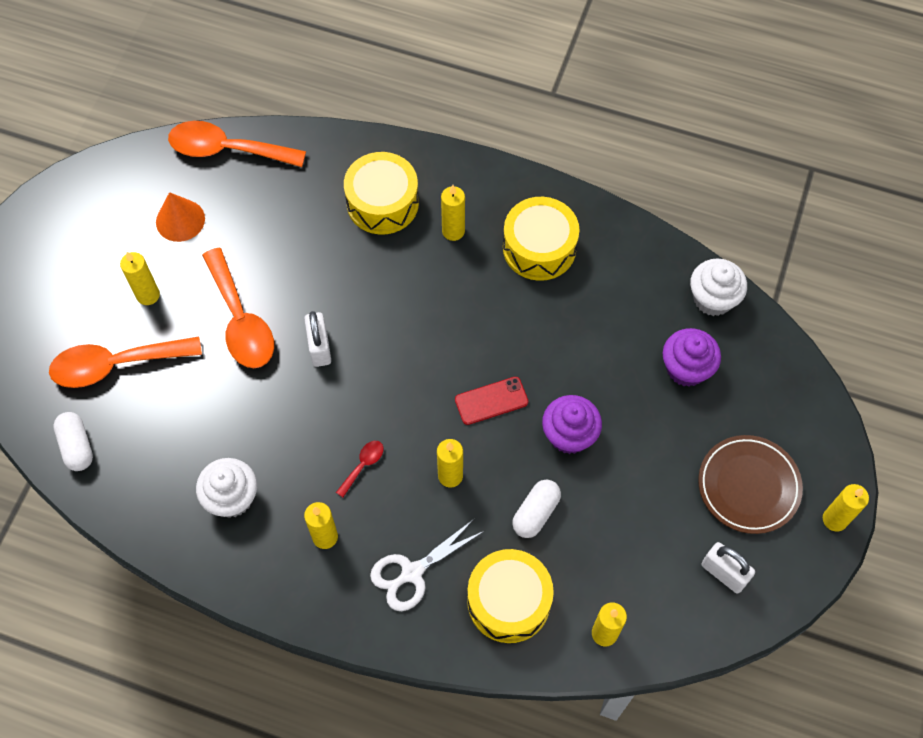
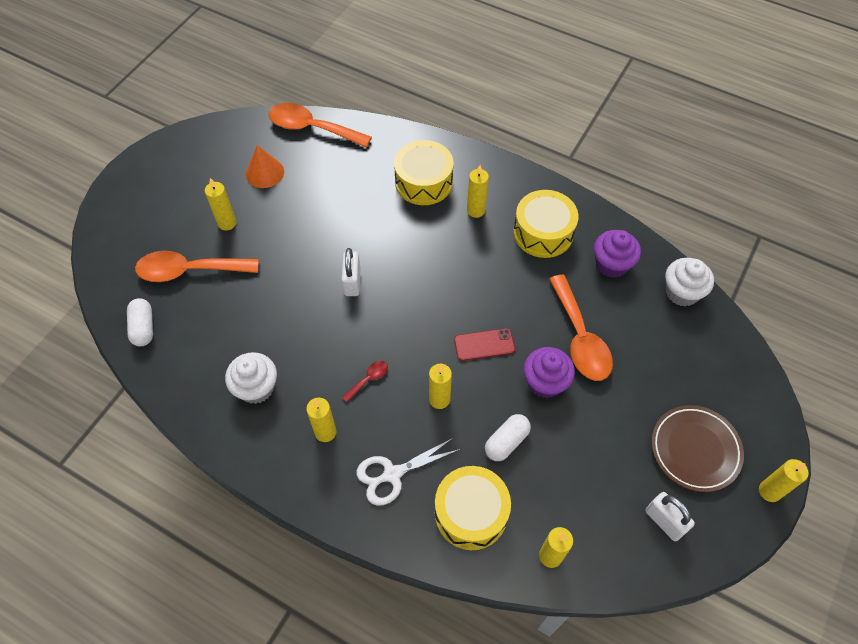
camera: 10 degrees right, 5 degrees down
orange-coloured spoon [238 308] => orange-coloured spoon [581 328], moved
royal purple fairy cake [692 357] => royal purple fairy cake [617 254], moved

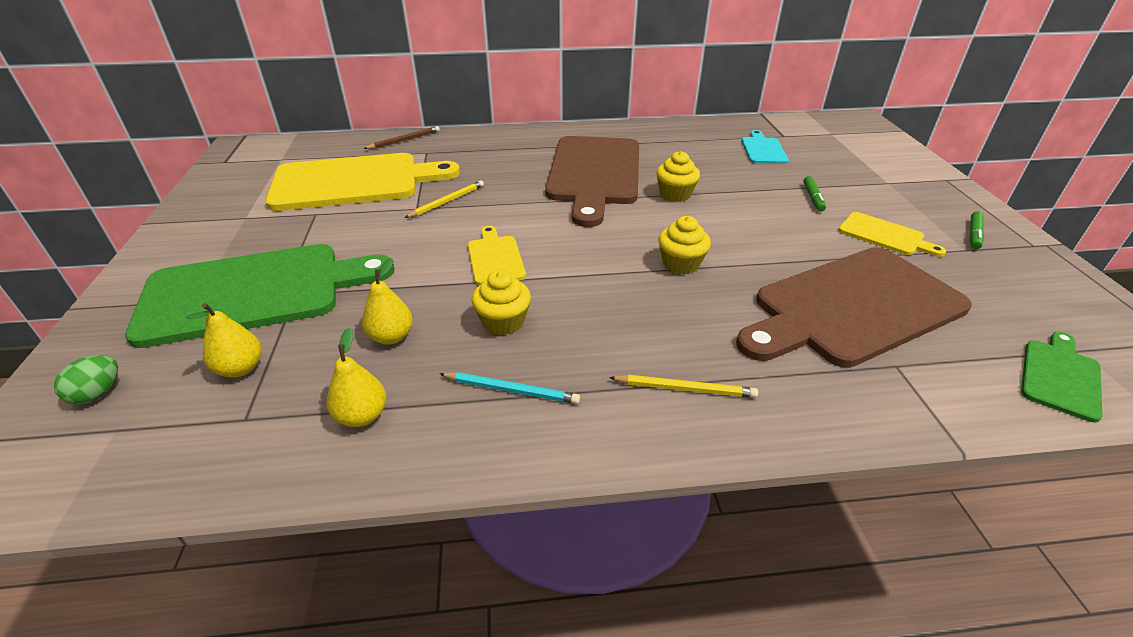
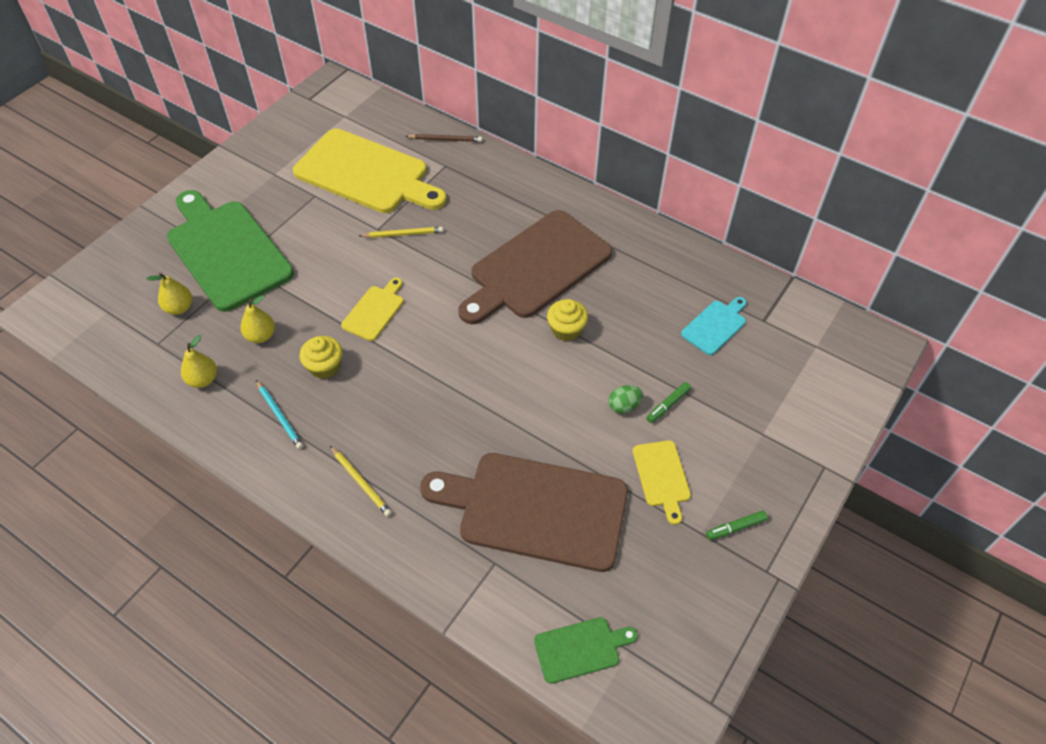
camera: 40 degrees right, 15 degrees up
leaf-green egg [86 379] => leaf-green egg [625 399], moved
leaf-green bread board [260 296] => leaf-green bread board [230 251], 150 degrees counterclockwise
yellow fairy cake [684 245] => nothing

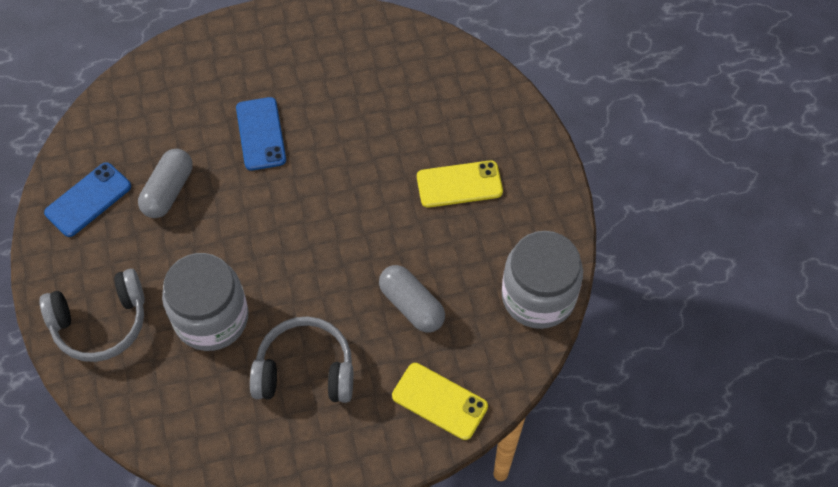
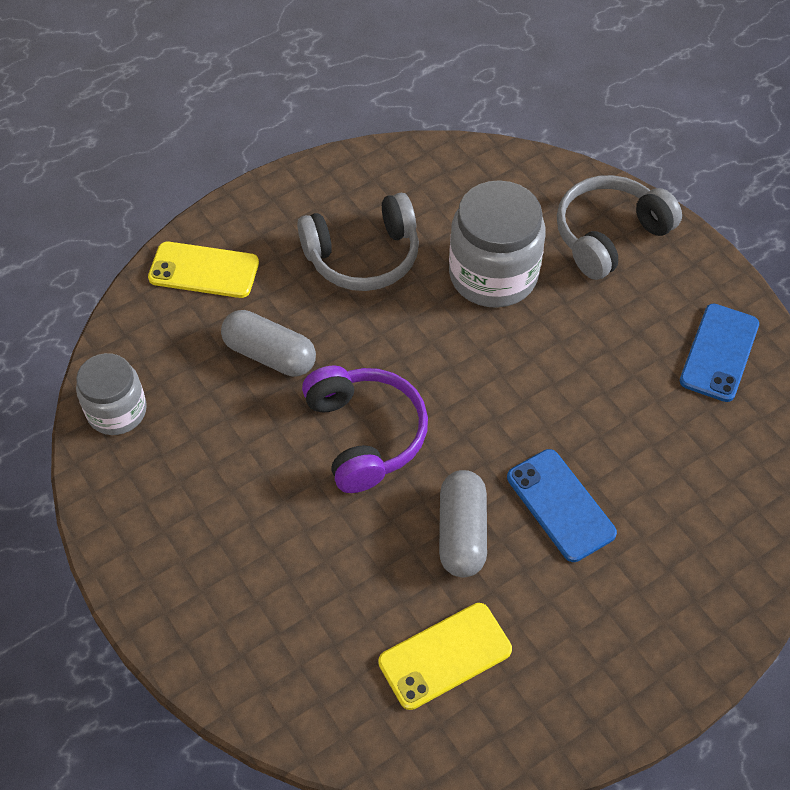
camera: 160 degrees right, 5 degrees down
ash-grey pill shape [165 183] => ash-grey pill shape [463 523], moved
yellow mobile phone [460 184] => yellow mobile phone [445 656], moved
ash-grey jar [542 280] => ash-grey jar [111 394], x0.63
nothing => royal purple headset [365 429]

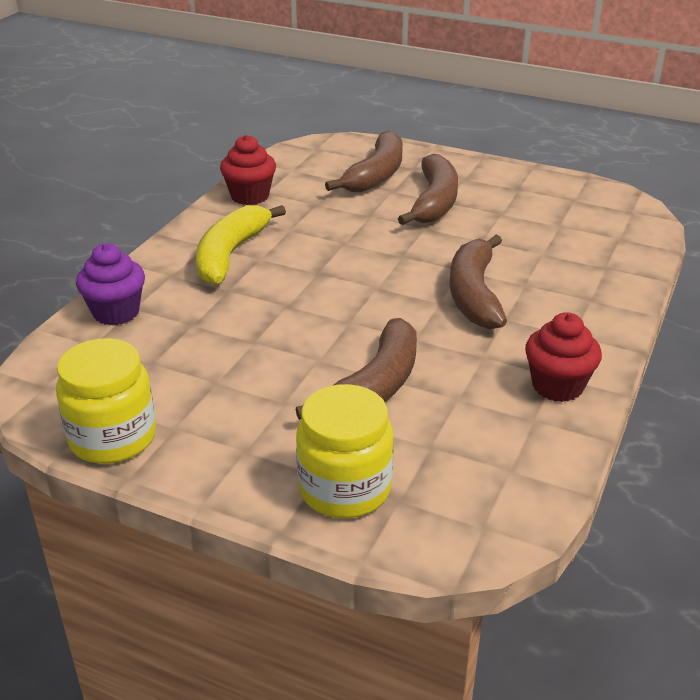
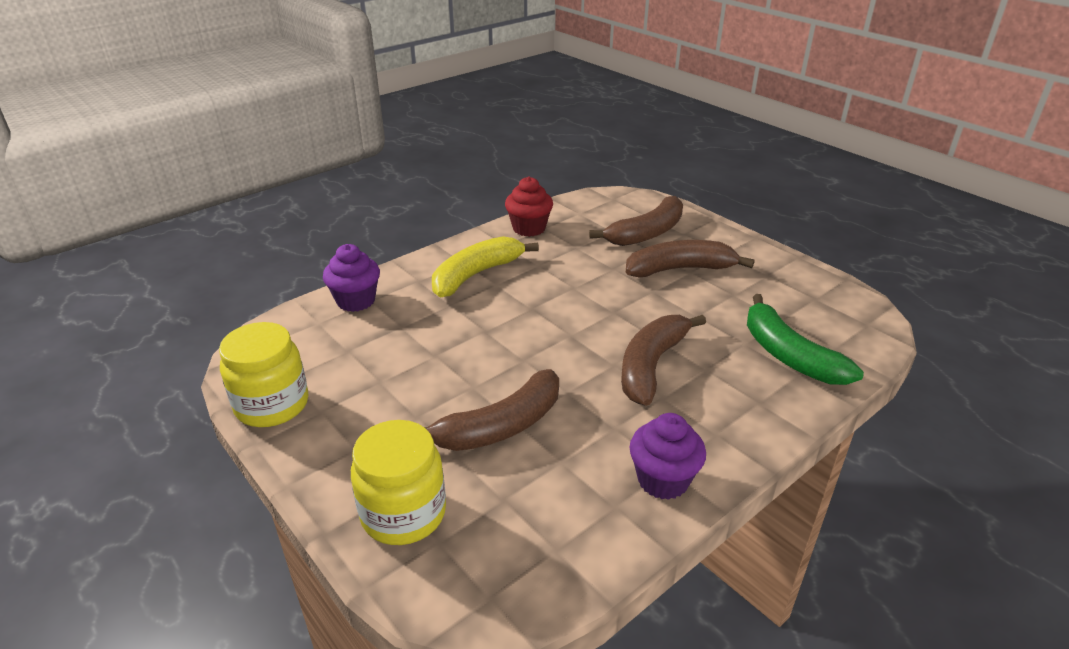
camera: 25 degrees right, 0 degrees up
brown toy banana [428 189] => brown toy banana [690 258], 135 degrees counterclockwise
red fairy cake [563 357] => royal purple fairy cake [667 456]
nothing => leaf-green toy banana [805 339]

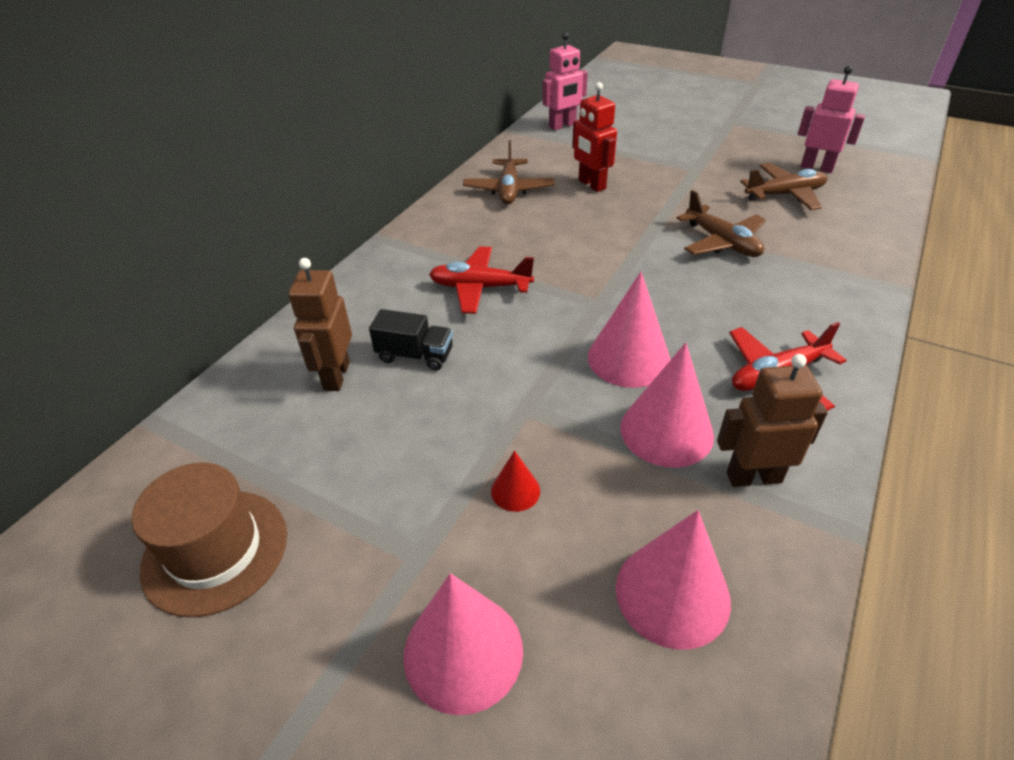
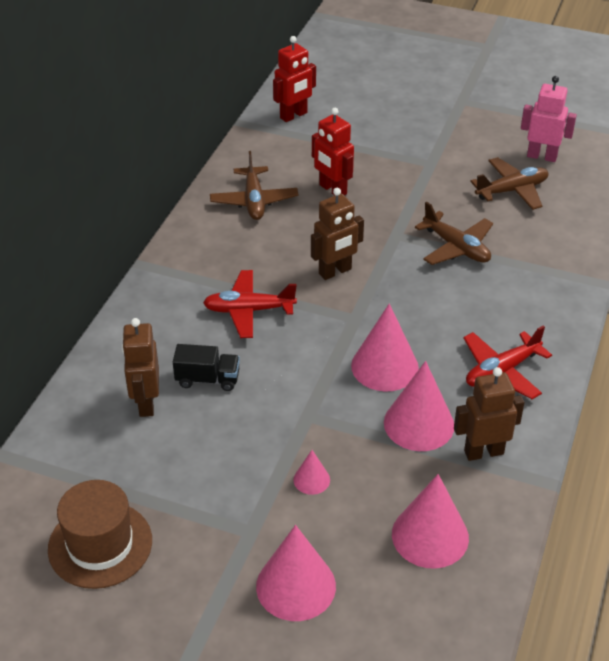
camera: 10 degrees left, 0 degrees up
red cone shape [515 481] => rosy cone shape [311 472]
rosy toy robot [565 81] => red toy robot [294 79]
nothing => brown toy robot [337 234]

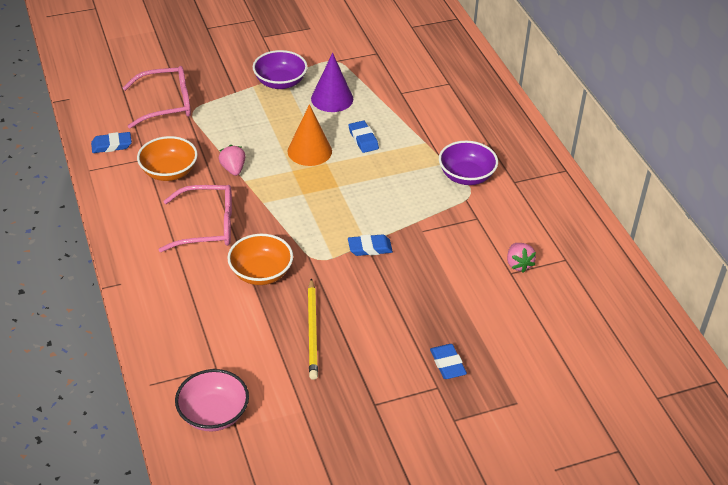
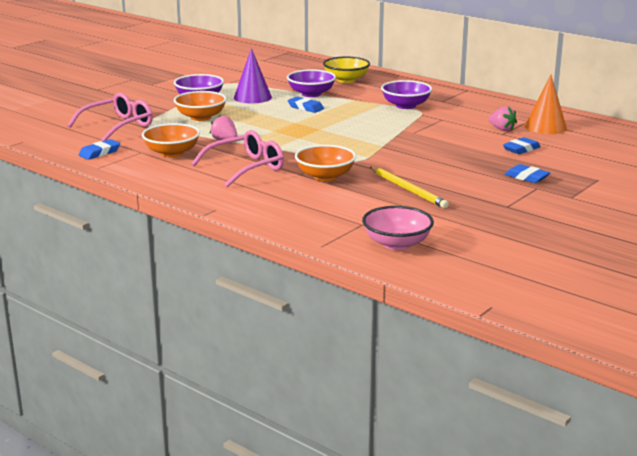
camera: 30 degrees left, 20 degrees down
orange-coloured cone shape [309 135] => orange-coloured cone shape [546 104], moved
royal blue pencil eraser [370 245] => royal blue pencil eraser [522 145], moved
nothing => orange-coloured deep dish [200 106]
nothing => royal purple deep dish [311 83]
nothing => yellow deep dish [346 70]

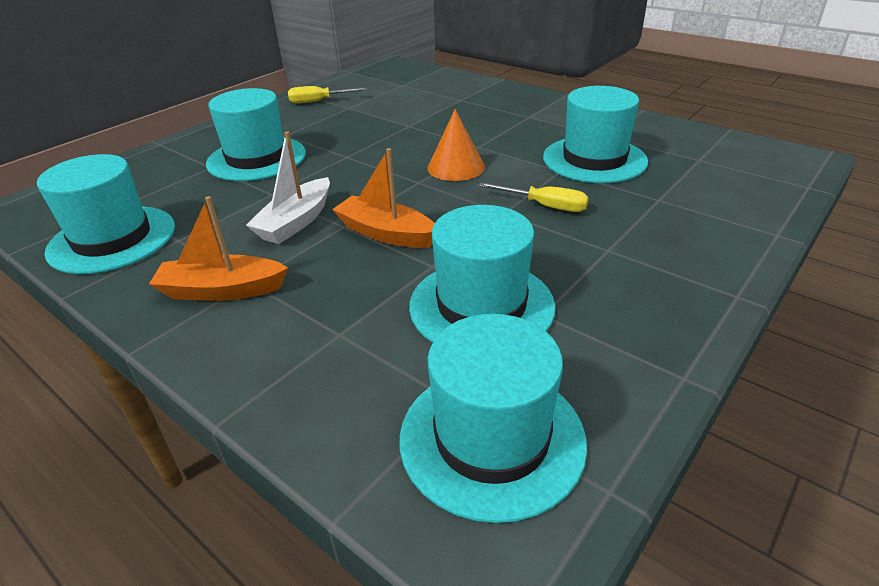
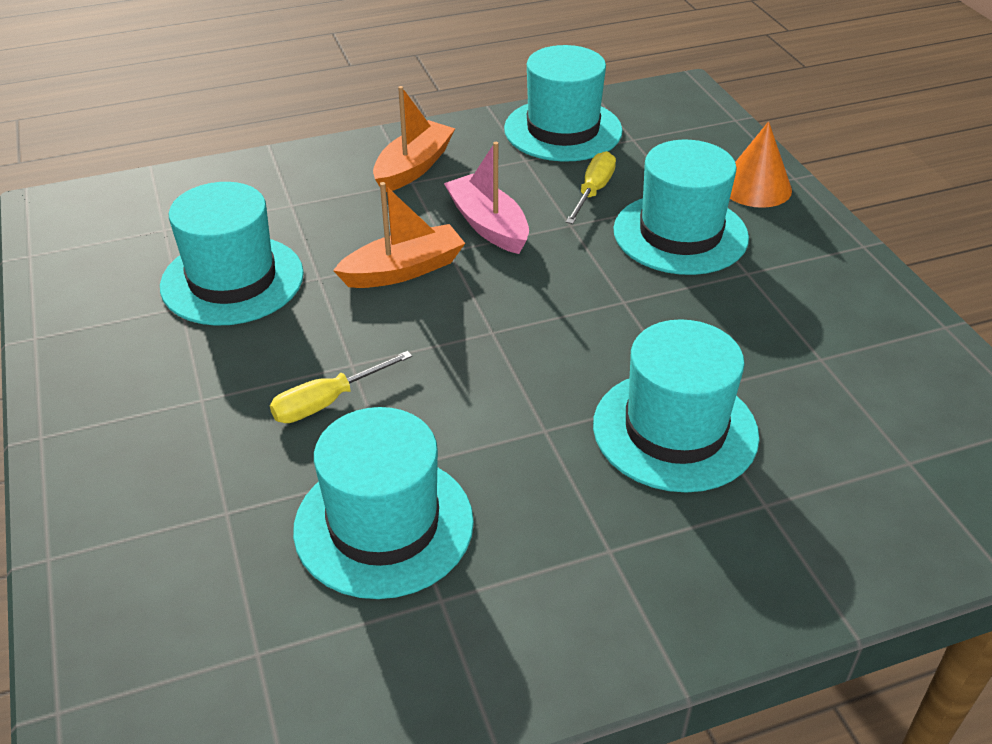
camera: 120 degrees right, 5 degrees up
white sailboat [288 188] => rosy sailboat [486 198]
yellow screwdriver [327 95] => yellow screwdriver [591 187], moved
turquoise top hat [493 418] => turquoise top hat [676 406], moved
orange-coloured cone shape [456 145] => orange-coloured cone shape [761 164], moved

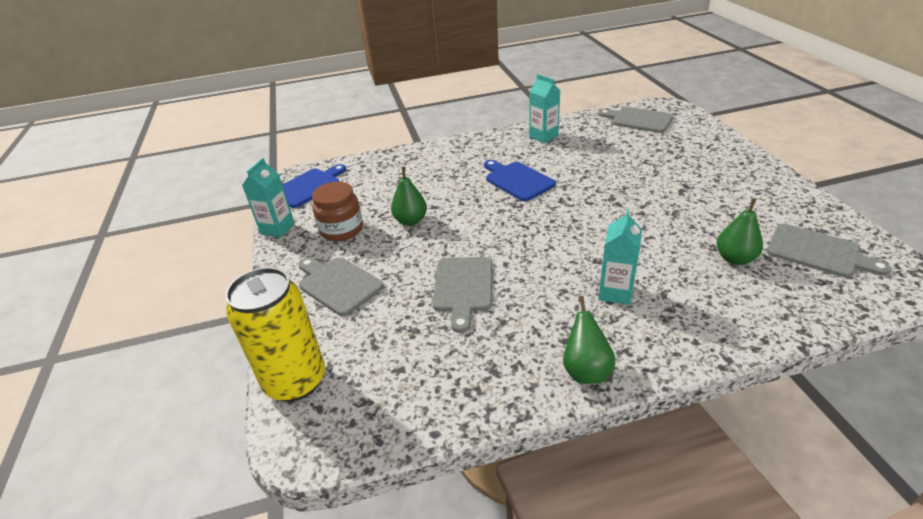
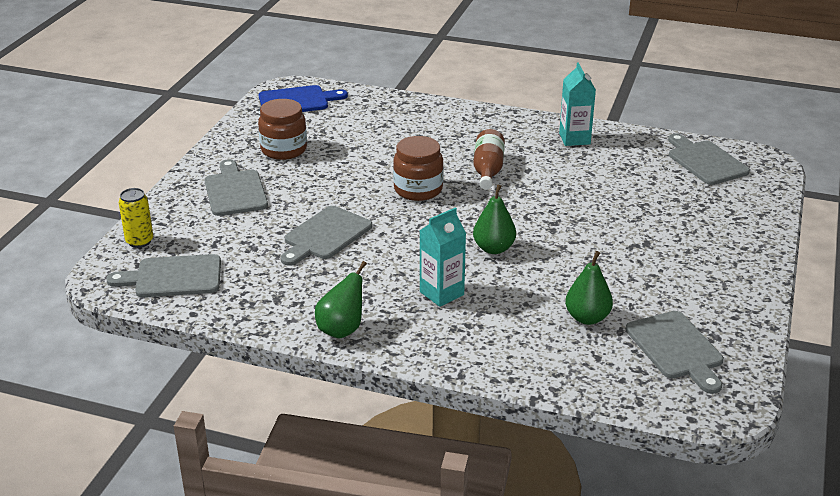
camera: 30 degrees right, 5 degrees down
yellow tin [275 334] => yellow tin [136 218], x0.50
turquoise milk carton [268 198] => nothing
leaf-green pear [409 196] => leaf-green pear [494 219], moved
royal blue bread board [520 180] => brown drink bottle [489 159]
nothing => ash-grey bread board [163 275]
nothing => brown jar [418 168]

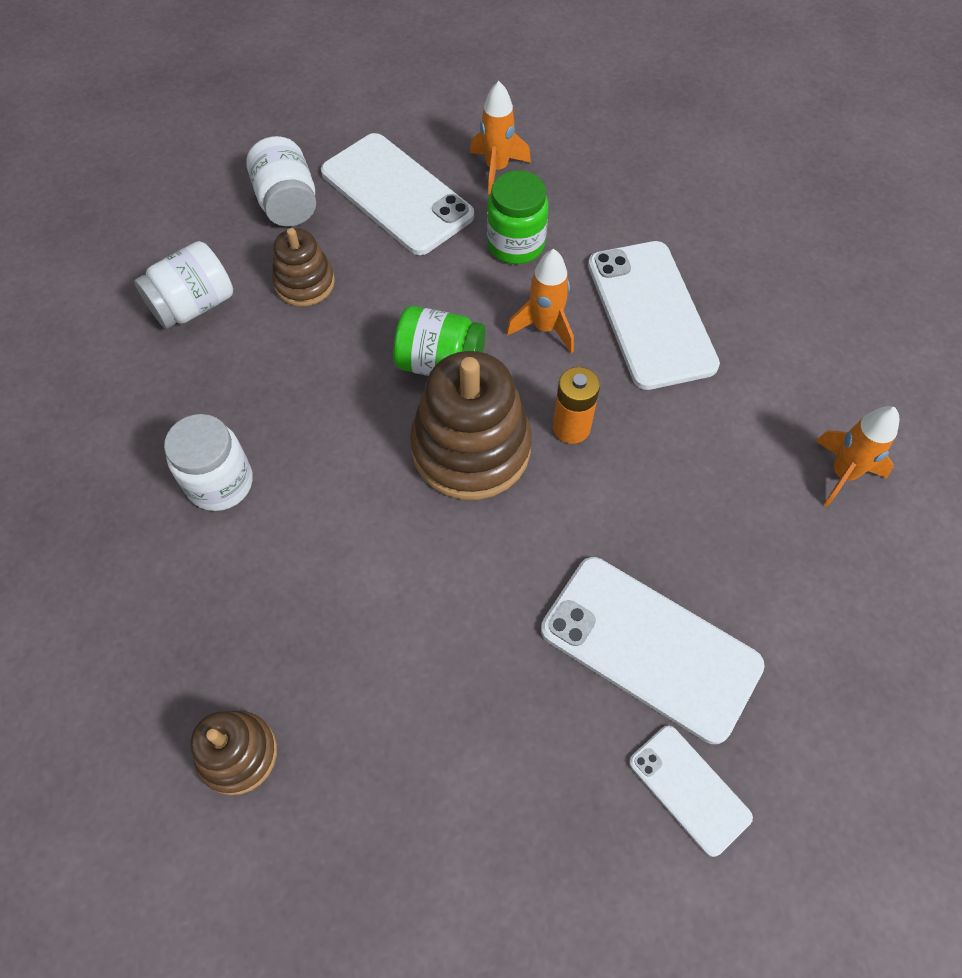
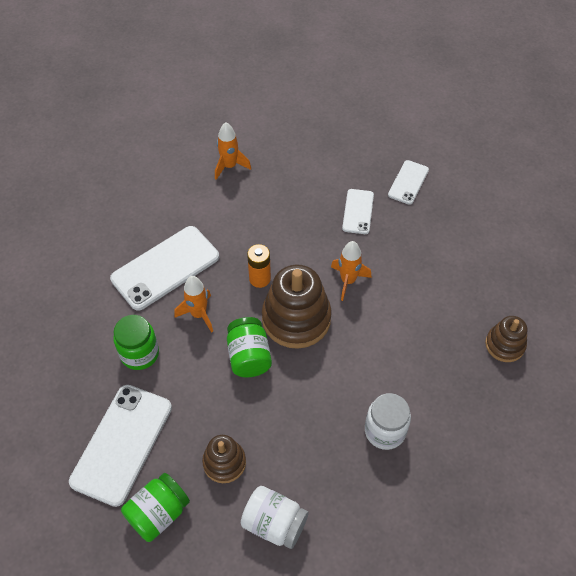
camera: 115 degrees left, 5 degrees down
white jar [281 181] => leaf-green jar [155 507]
orange-coloured spaceship [500 138] => orange-coloured spaceship [351 271], moved
white mobile phone [653 650] => white mobile phone [358 211], x0.54

